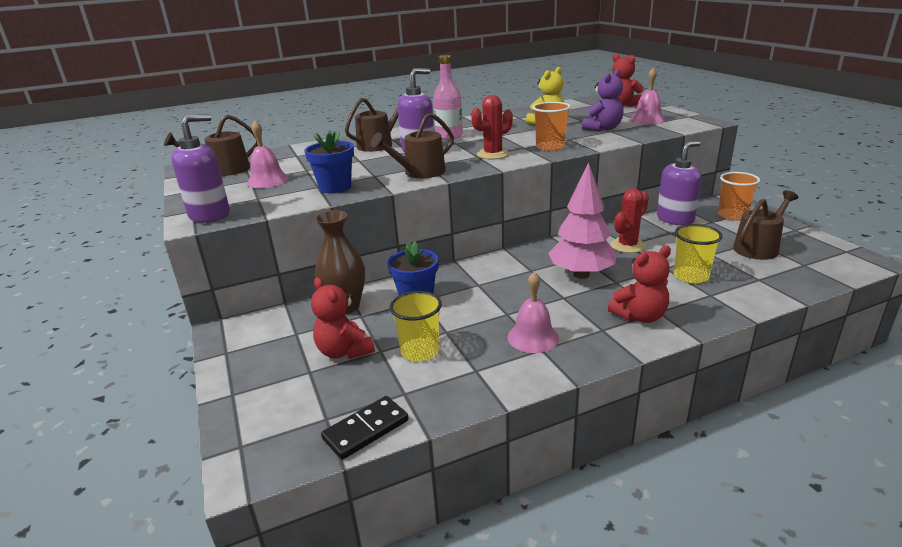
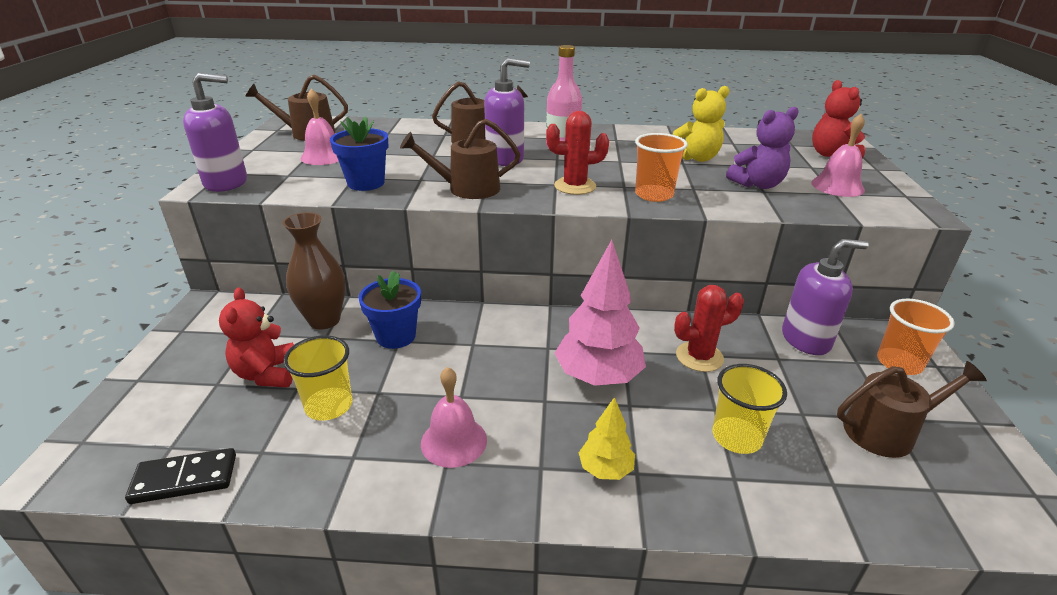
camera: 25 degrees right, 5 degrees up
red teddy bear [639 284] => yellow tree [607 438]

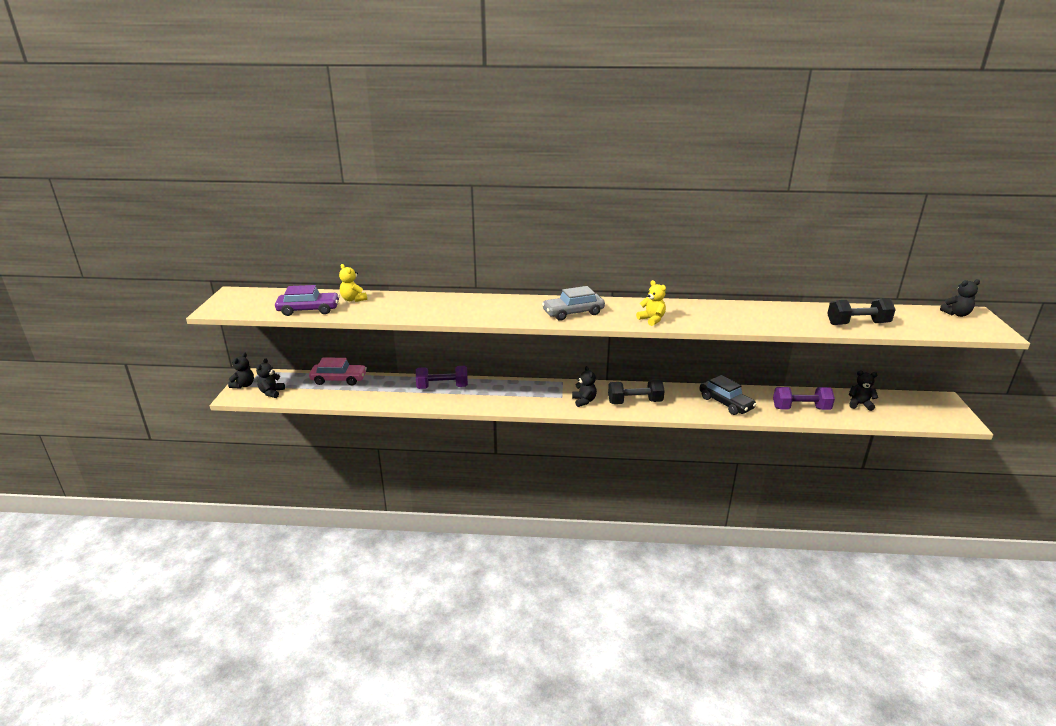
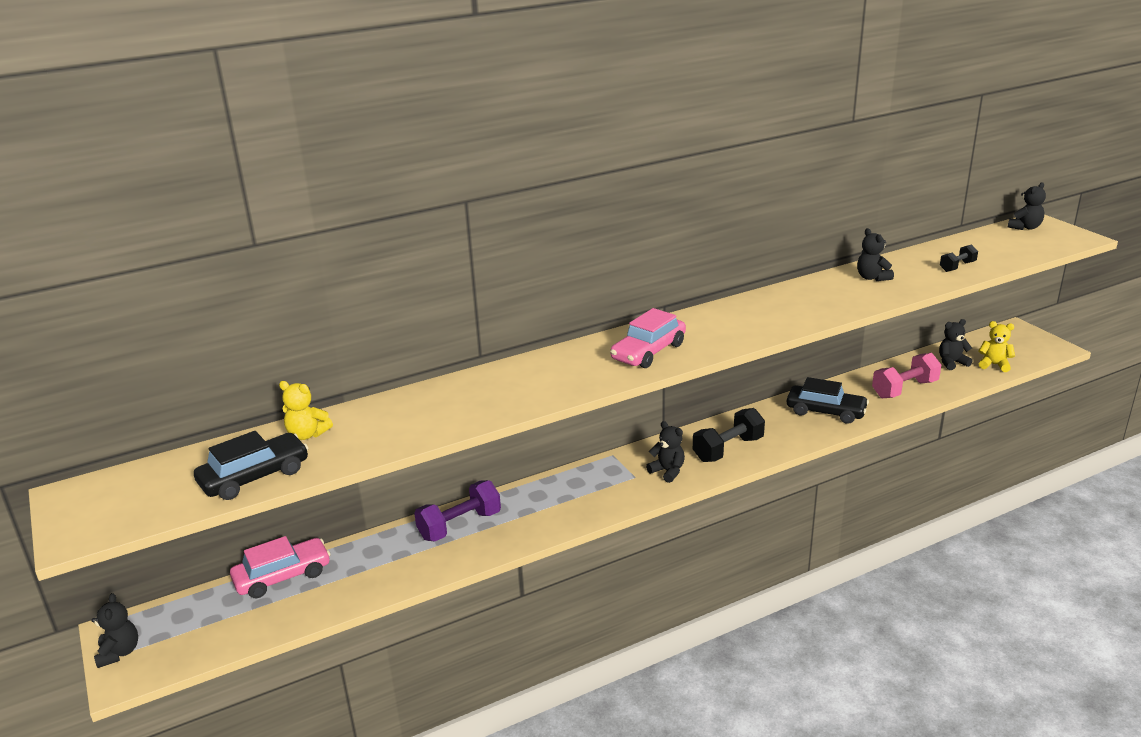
camera: 30 degrees left, 0 degrees up
black teddy bear [270 378] => black teddy bear [875 254], moved
royal purple toy car [307 300] => black toy car [251 465]
ash-grey toy car [573 303] => rosy toy car [648 338]
yellow teddy bear [651 303] => yellow teddy bear [996 346], moved
royal purple free weight [804 398] => rosy free weight [906 375]
black free weight [861 311] => black free weight [959 258], x0.56

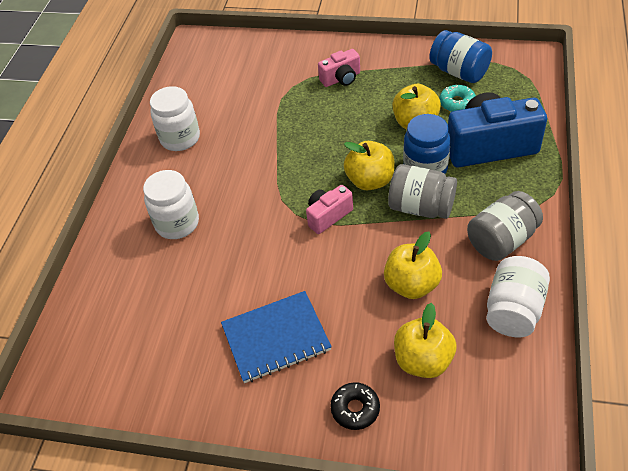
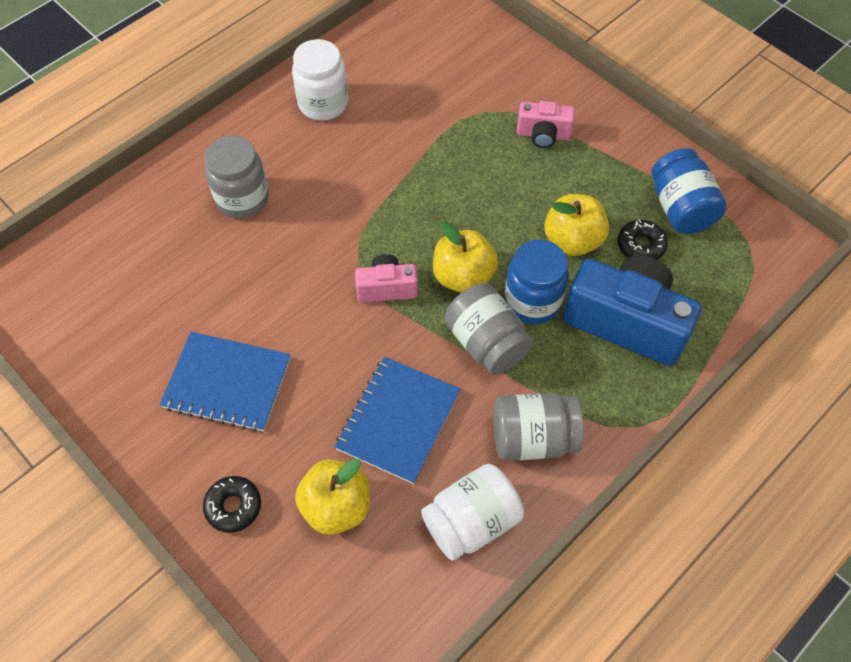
camera: 30 degrees right, 10 degrees up
white jar [171 204] => ash-grey jar [237 176]
yellow apple [413 265] => royal blue exercise book [397 420]
turquoise donut [457 98] => black donut [643 239]

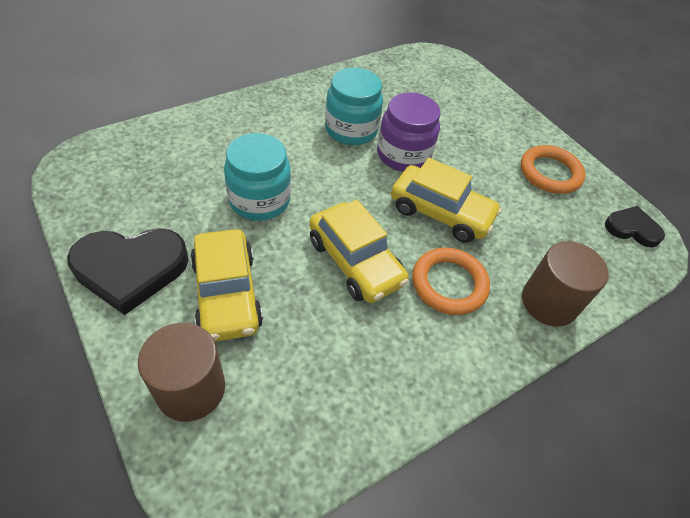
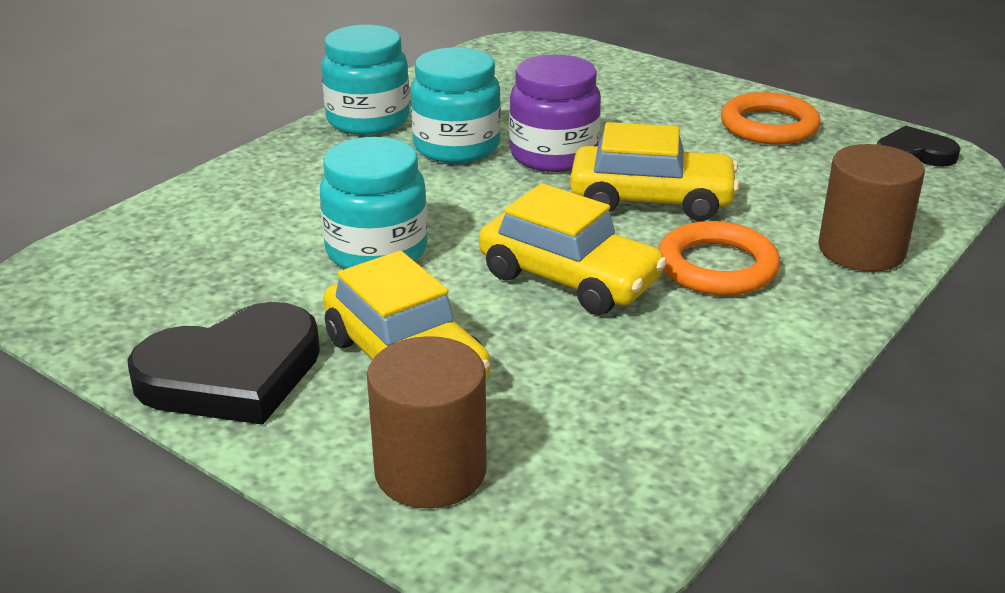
camera: 15 degrees left, 20 degrees down
nothing => turquoise jar [365 80]

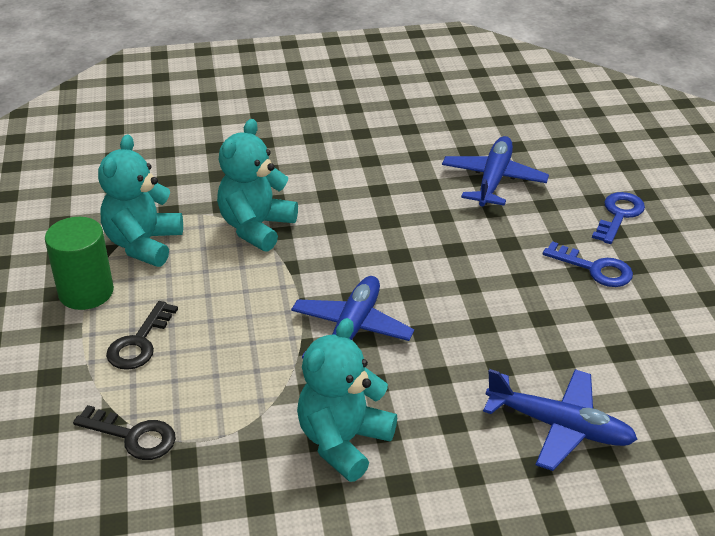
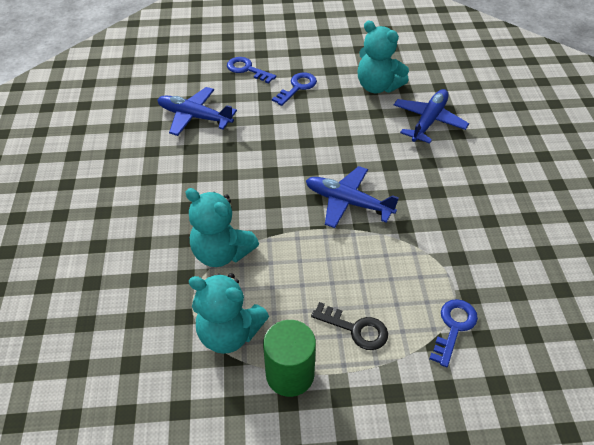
camera: 85 degrees left, 10 degrees up
black door key [124 432] => royal blue door key [454 333]
turquoise teddy bear [347 400] => turquoise teddy bear [383 57], moved

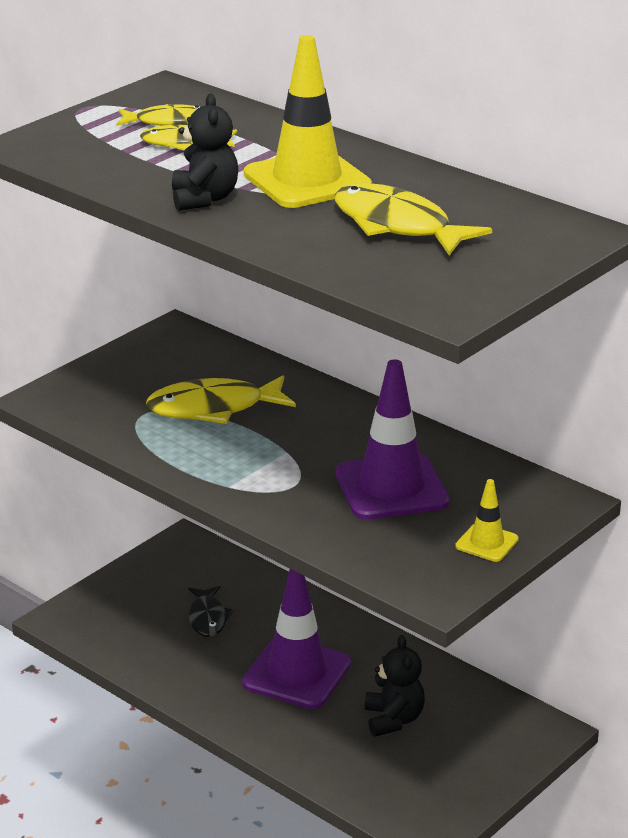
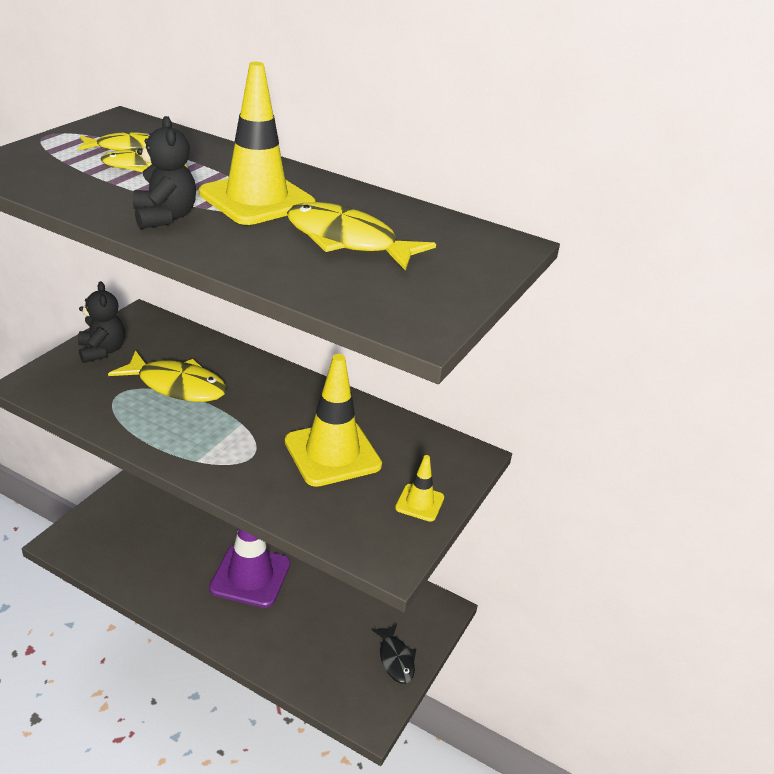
camera: 15 degrees left, 5 degrees up
yellow fish [221 399] => yellow fish [167 376], 135 degrees counterclockwise
black fish [211 611] => black fish [393 654], moved
royal purple road cone [392 439] => yellow road cone [333 420]
black teddy bear [395 686] => black teddy bear [101 322], moved

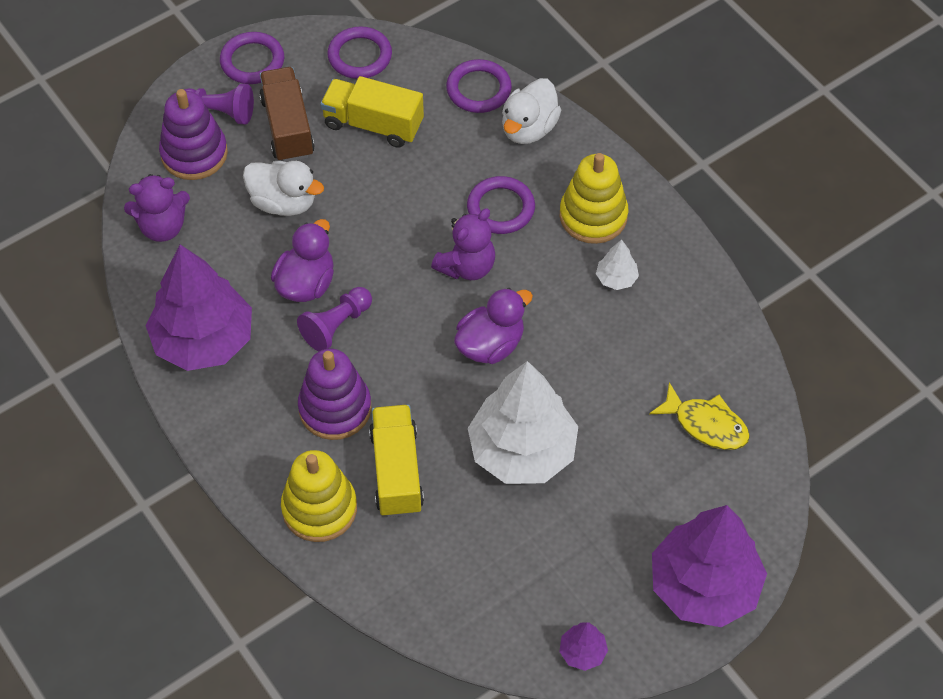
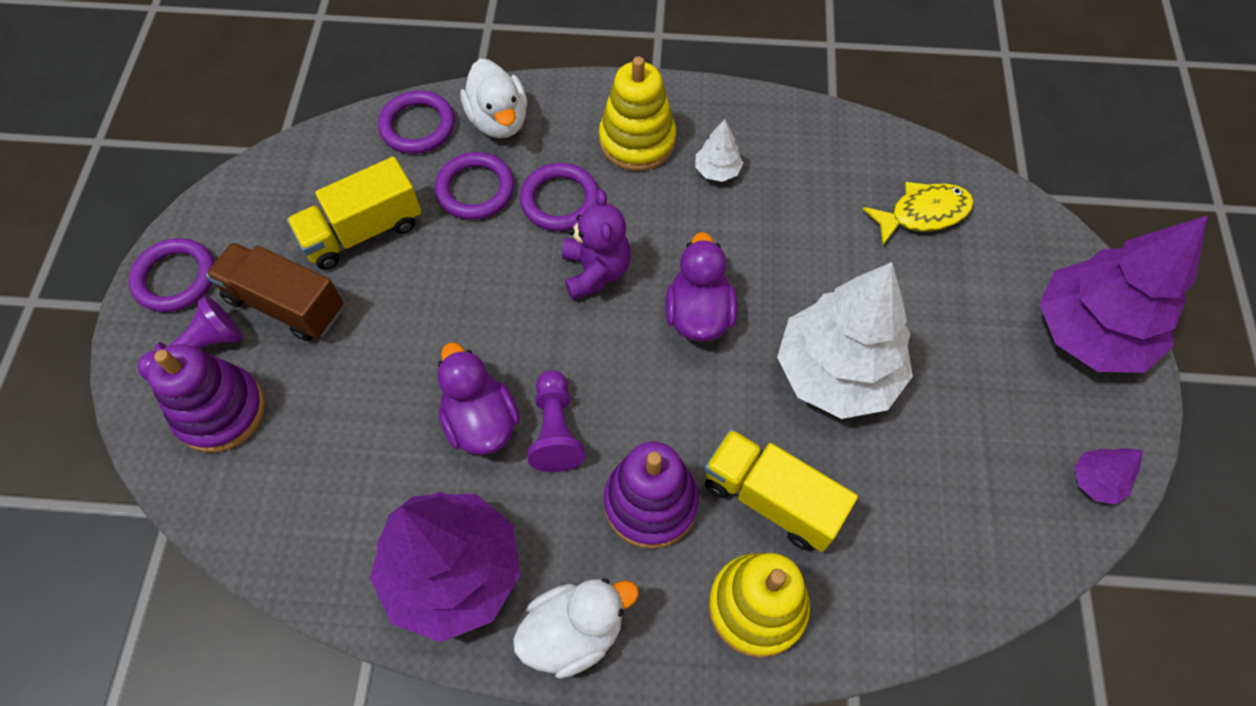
camera: 50 degrees left, 5 degrees up
royal purple teddy bear [157 208] => nothing
white toy duck [283 188] => white toy duck [576 629], moved
royal purple ring [359 52] => royal purple ring [474 186], moved

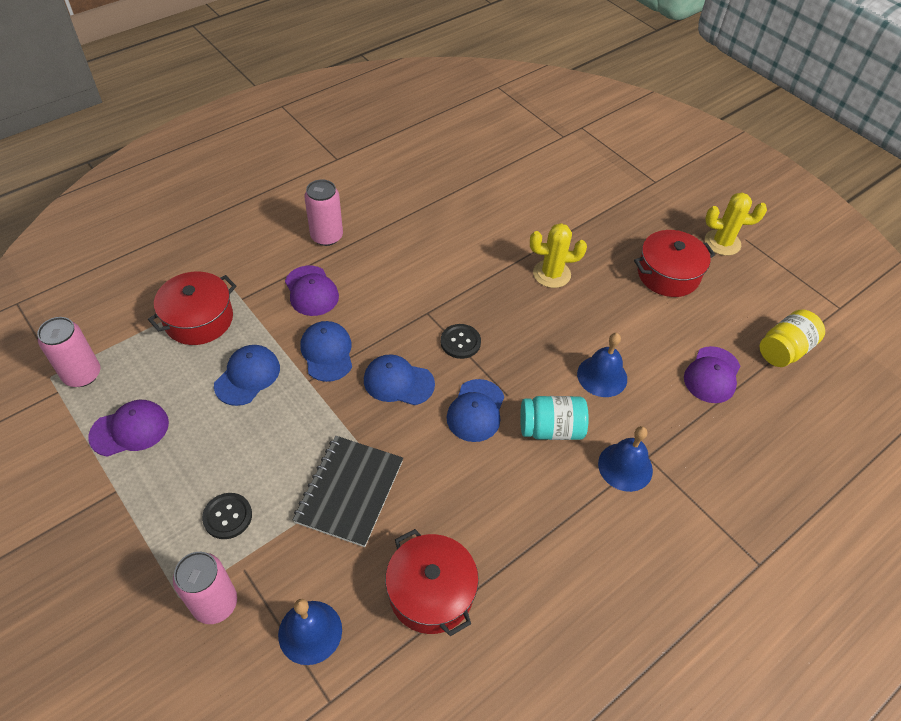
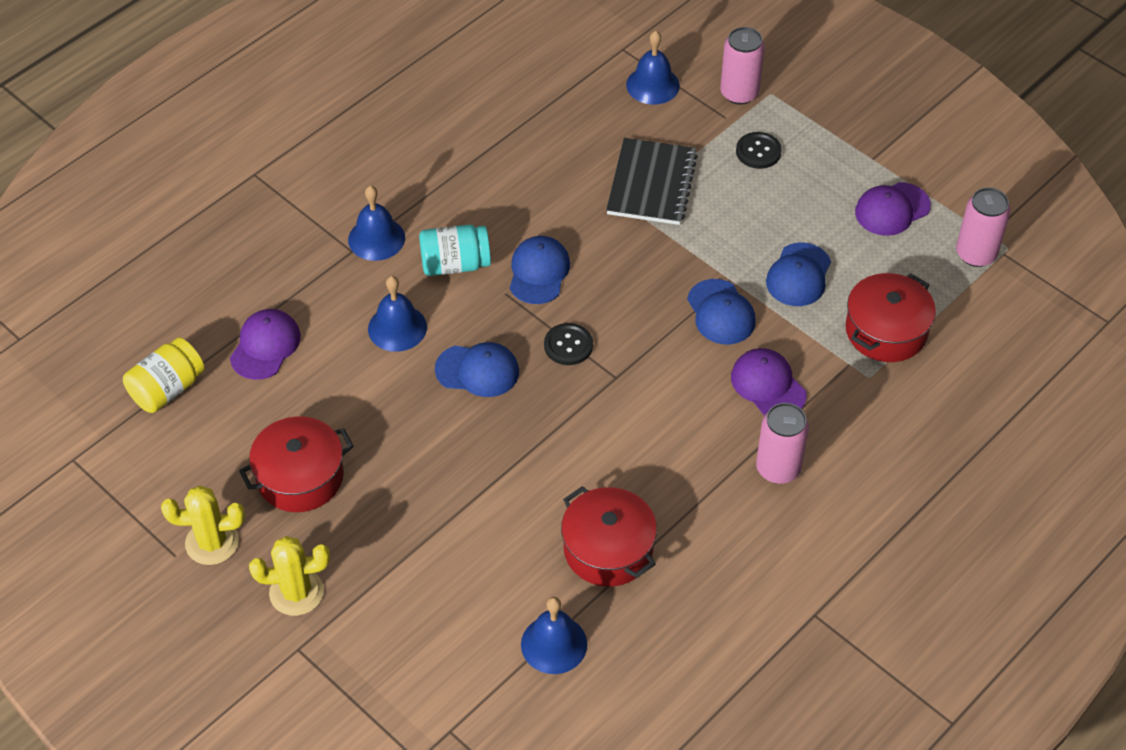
camera: 175 degrees right, 0 degrees up
royal blue peaked cap [399 379] => royal blue peaked cap [477 369], moved
red cooking pot [432 582] => red cooking pot [609 536], moved
yellow cactus [558 255] => yellow cactus [289 576], moved
nothing => royal blue school bell [554 635]

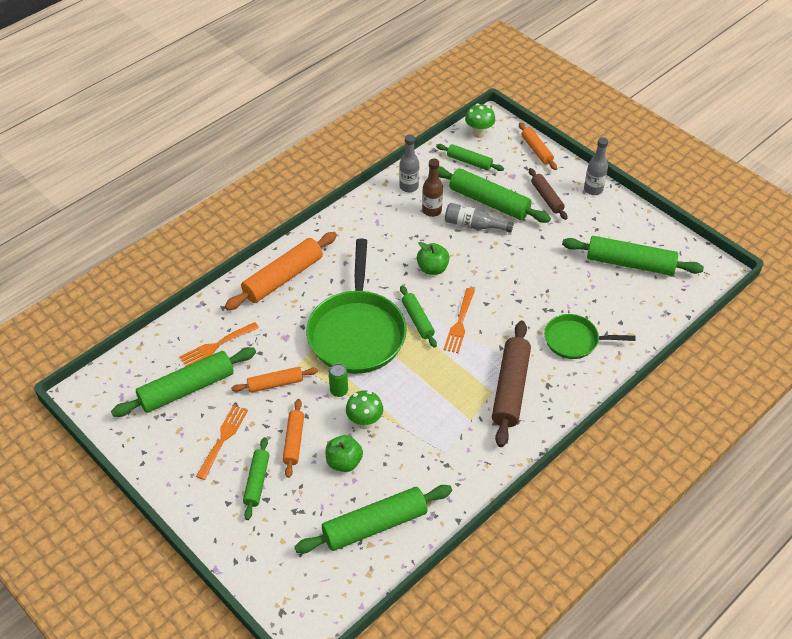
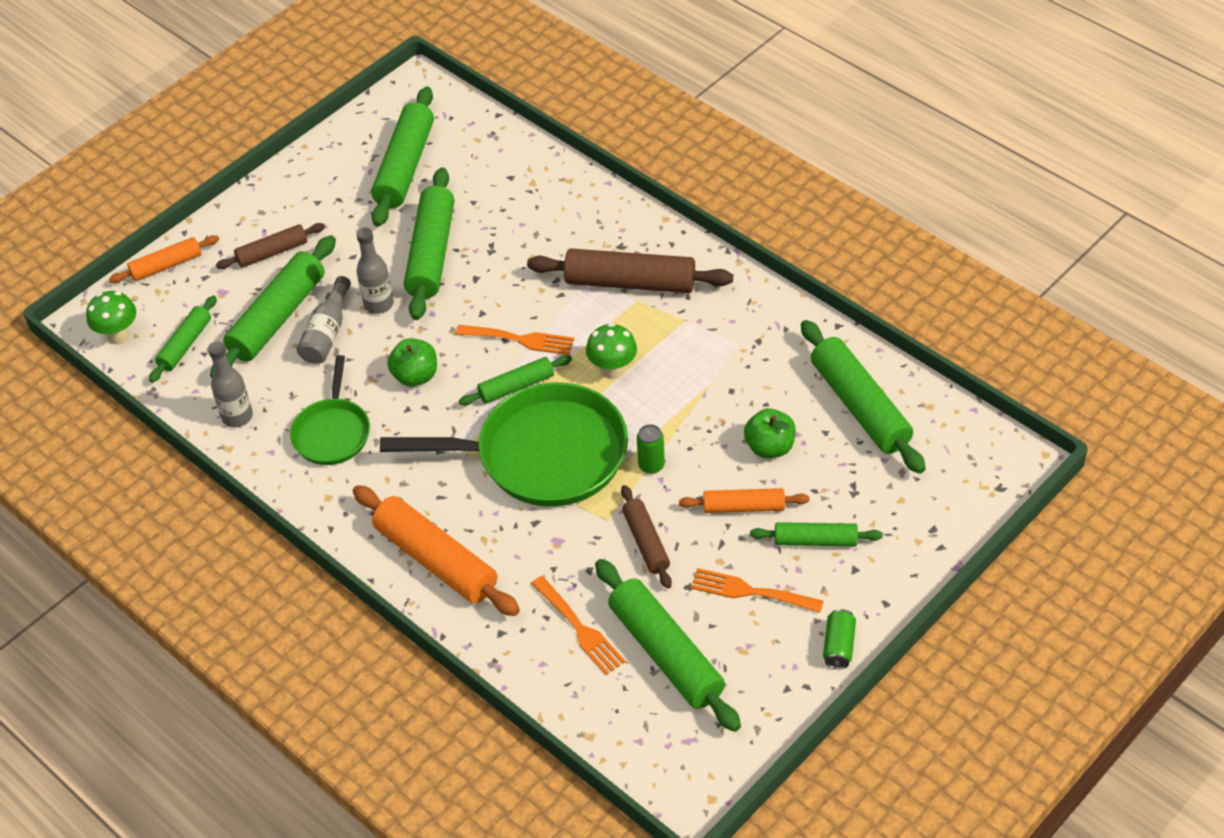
camera: 90 degrees left, 0 degrees up
orange-coloured pastry roller [274 380] => brown pastry roller [646 537]
leaf-green mushroom [364 409] => leaf-green mushroom [611 351], moved
brown drink bottle [432 188] => nothing
leaf-green pan [590 336] => leaf-green pan [330 410], moved
ash-grey drink bottle [596 166] => ash-grey drink bottle [375 271], moved
nothing => leaf-green pastry roller [429 243]
nothing => leaf-green tin [839 639]

